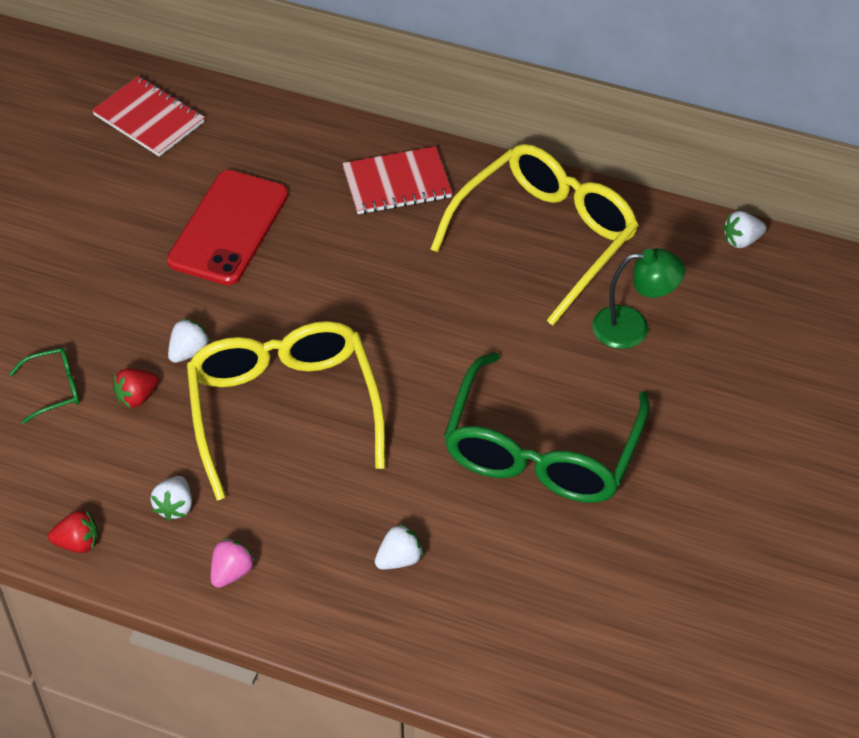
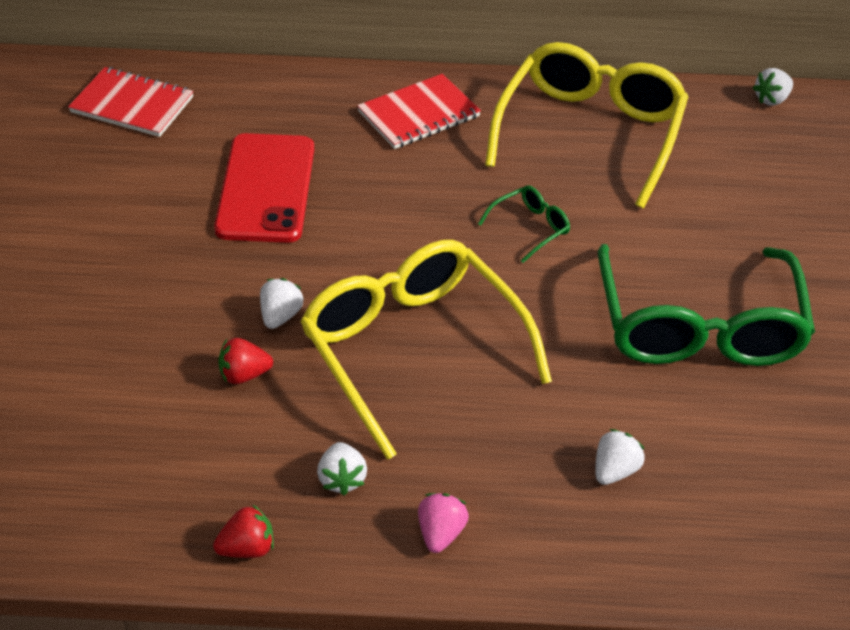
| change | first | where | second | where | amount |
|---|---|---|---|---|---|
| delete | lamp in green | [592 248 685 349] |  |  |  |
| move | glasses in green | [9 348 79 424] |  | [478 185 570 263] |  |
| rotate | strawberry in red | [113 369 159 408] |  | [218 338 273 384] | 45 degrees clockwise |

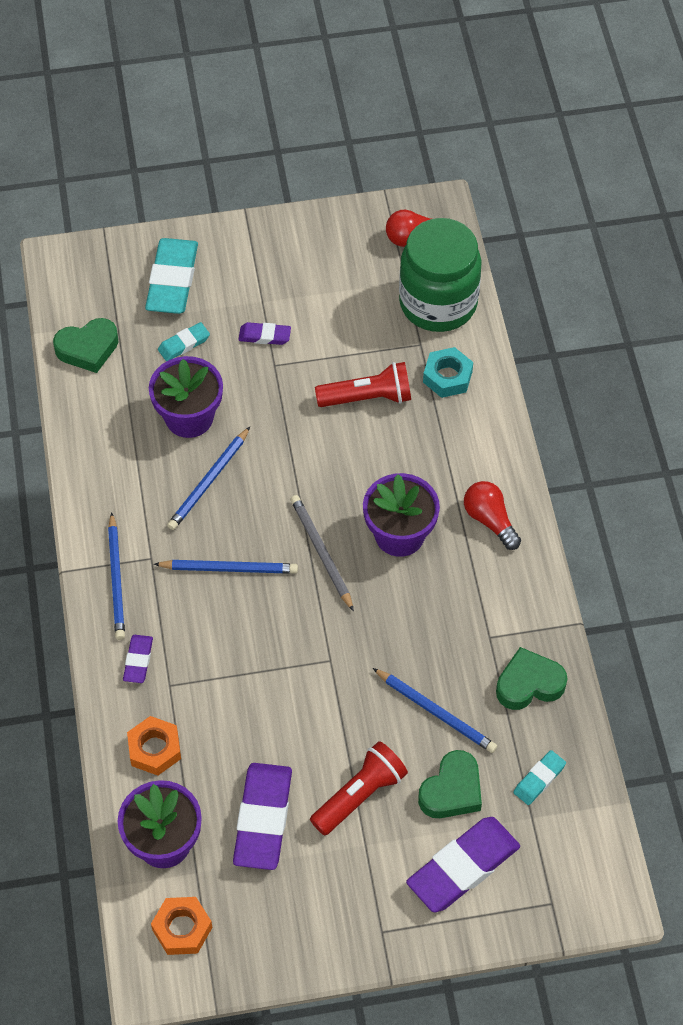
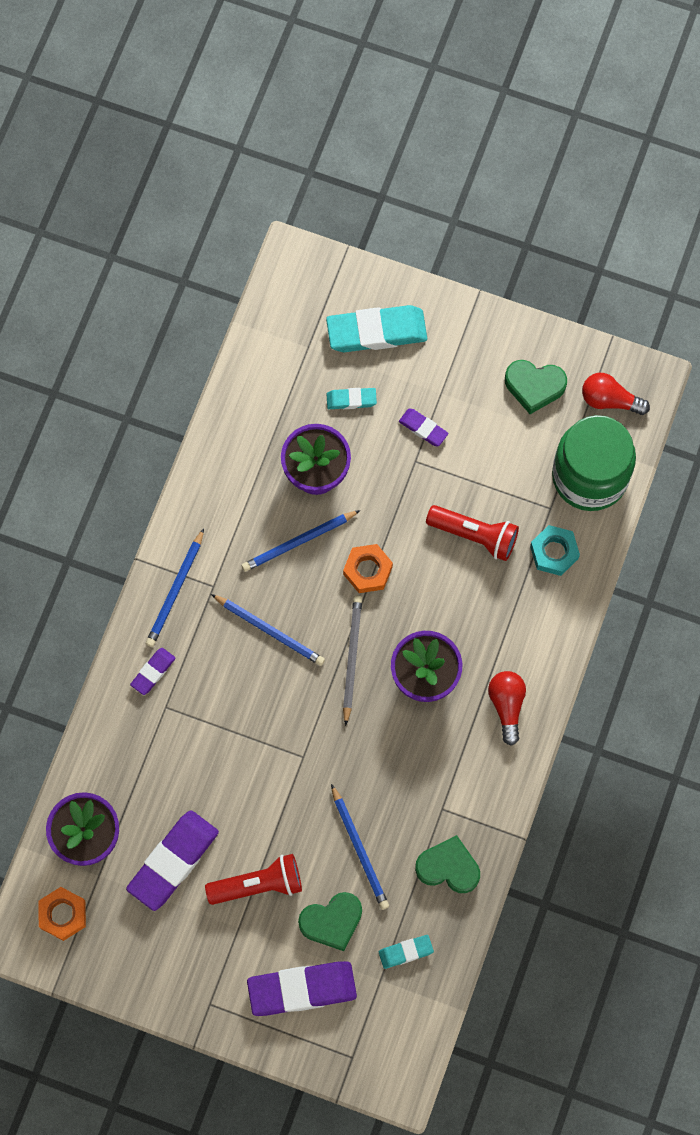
| change | first | where | second | where | amount |
|---|---|---|---|---|---|
| rotate | eraser in turquoise | [145 238 198 314] |  | [326 305 427 352] | 45 degrees clockwise |
| move | heart in green | [53 318 119 373] |  | [505 360 567 414] |  |
| move | nut in orange | [127 716 181 776] |  | [343 544 393 593] |  |

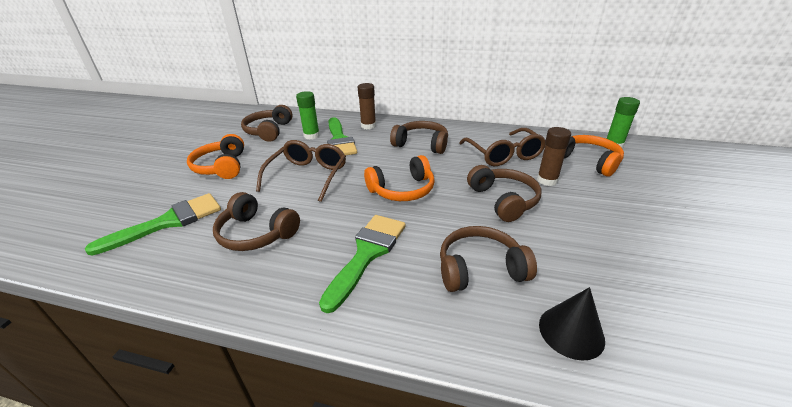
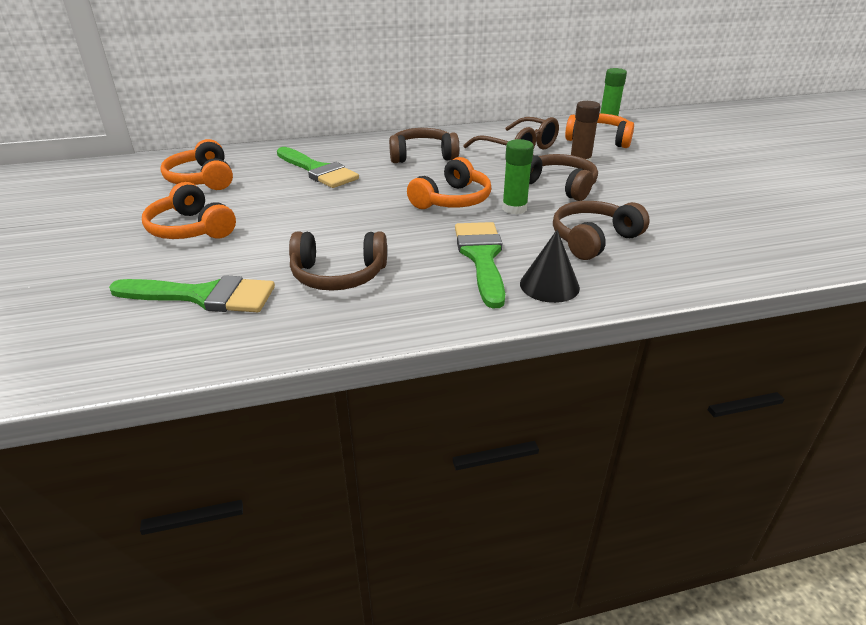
| change | first | where | second | where | amount |
|---|---|---|---|---|---|
| delete | glue stick in brown | [358 83 376 129] |  |  |  |
| move | glue stick in green | [296 91 320 140] |  | [502 139 534 215] |  |
| recolor | headphones in brown | [241 105 292 142] | headphones in orange | [160 139 233 190] |  |
| delete | glasses in brown | [256 140 346 202] |  |  |  |
| rotate | brush in green | [85 193 221 256] |  | [109 275 275 312] | 75 degrees clockwise |
| move | cone in black | [539 287 605 361] |  | [520 230 580 303] |  |

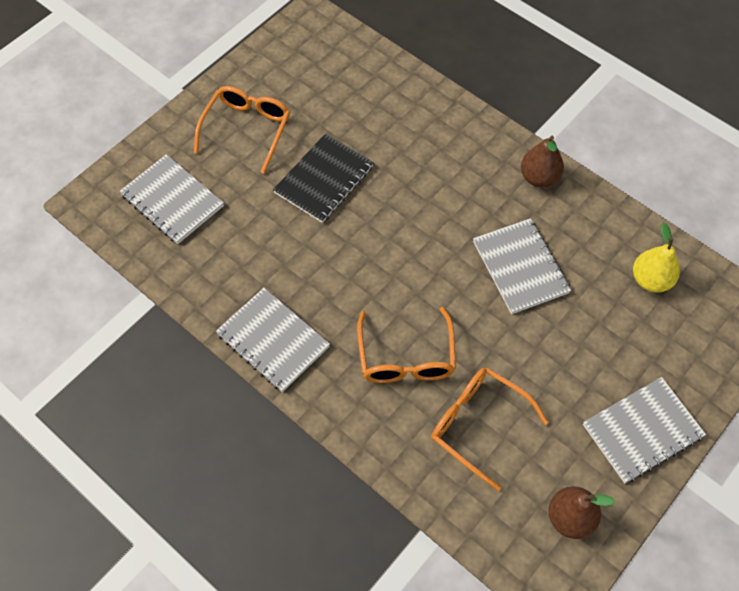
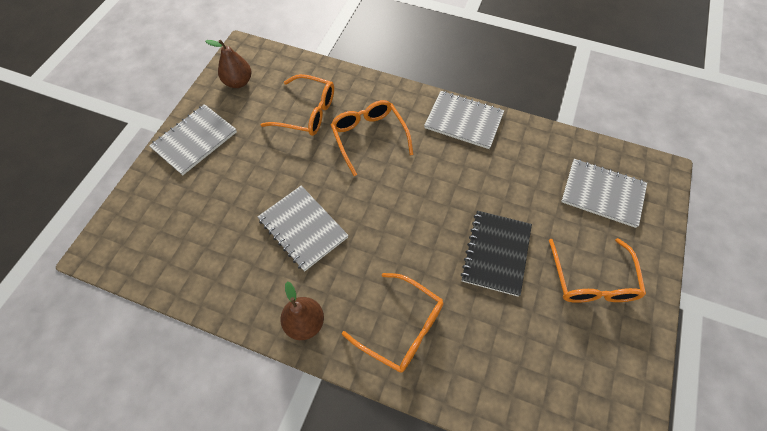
| change | first | where | second | where | amount |
|---|---|---|---|---|---|
| delete | pear in yellow | [633 222 680 293] |  |  |  |
| insert |  |  | glasses in orange | [342 273 444 373] |  |

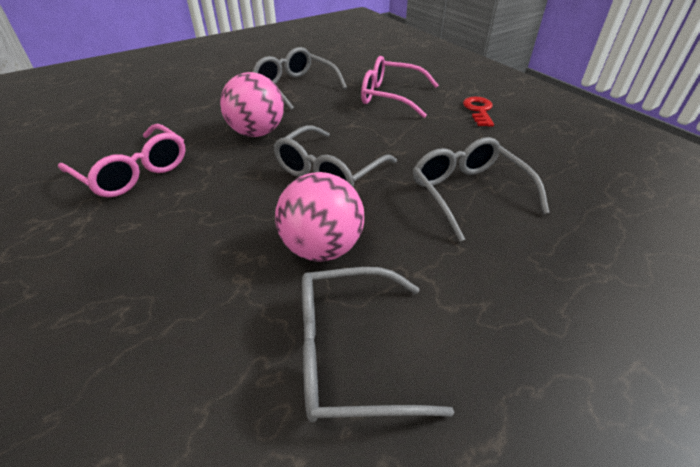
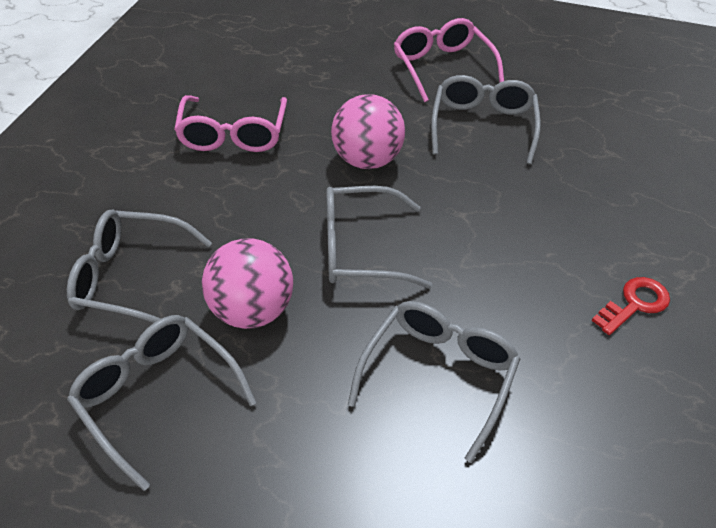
| change | first | where | second | where | amount |
|---|---|---|---|---|---|
| move | glasses in pink | [361 56 439 118] |  | [394 18 504 102] |  |
| insert |  |  | glasses in grey | [67 210 212 323] |  |

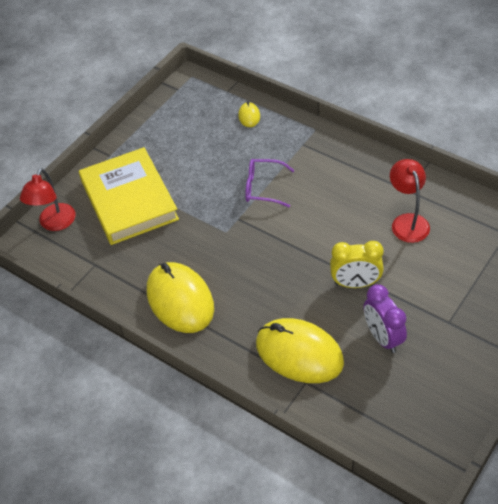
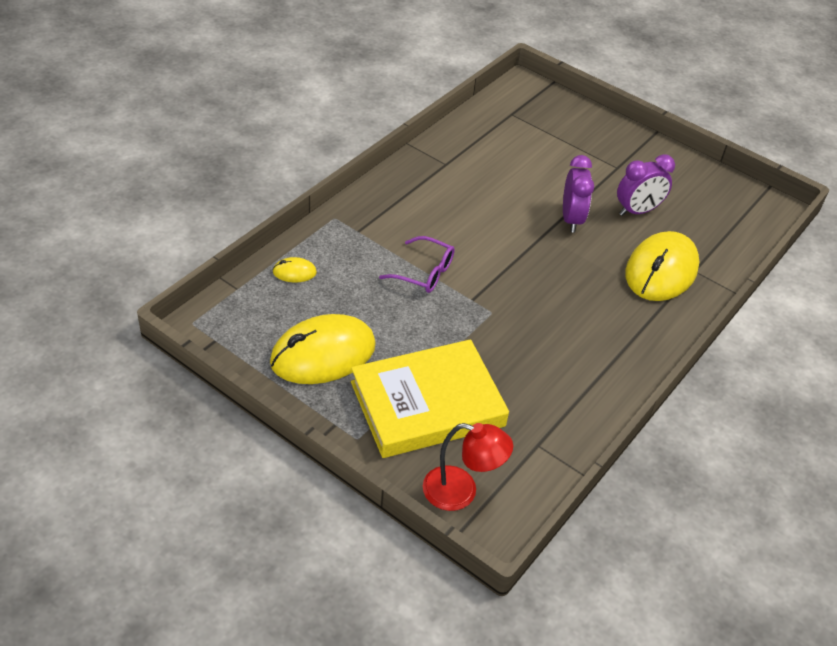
| change | first | where | second | where | amount |
|---|---|---|---|---|---|
| rotate | glasses in purple | [245 159 294 207] |  | [379 236 455 293] | 75 degrees counterclockwise |
| delete | lamp in red | [390 159 430 243] |  |  |  |
| recolor | clock in yellow | [330 241 384 288] | clock in purple | [563 155 594 232] |  |
| move | mouse in yellow | [147 262 214 333] |  | [270 314 376 384] |  |

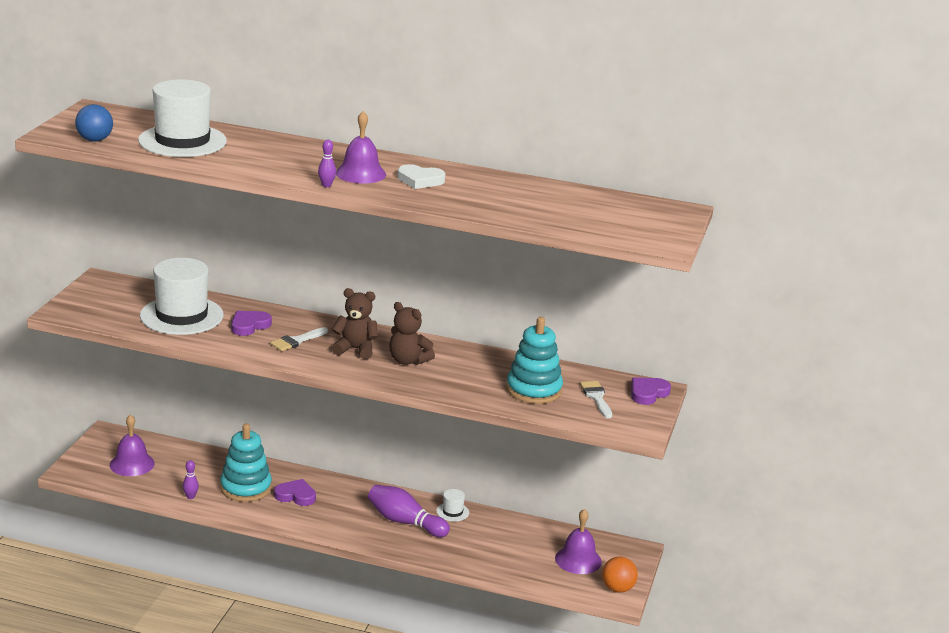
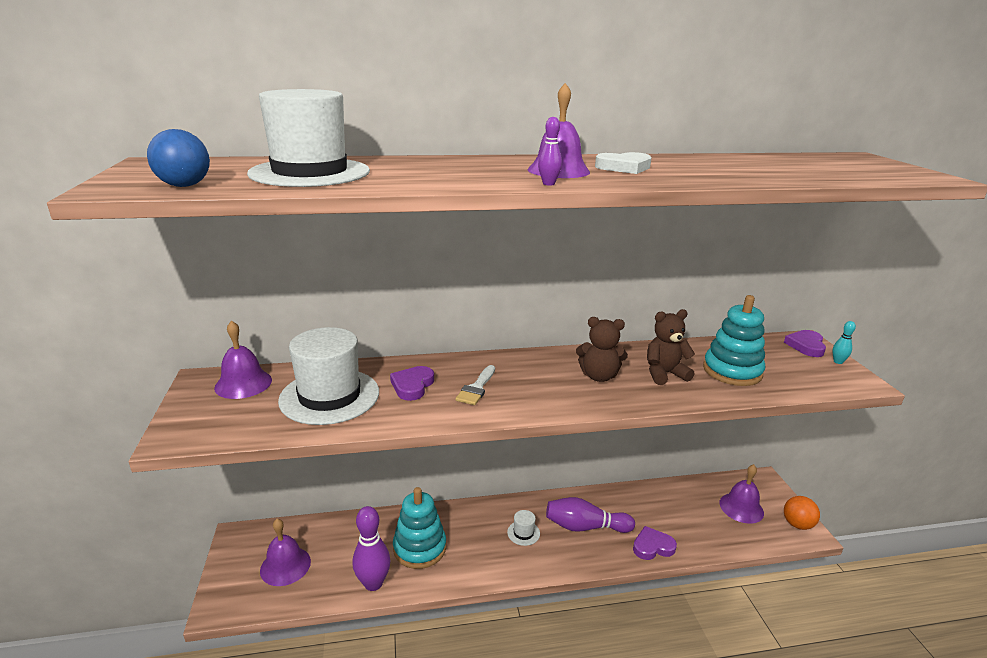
| change | first | where | second | where | amount |
|---|---|---|---|---|---|
| move | teddy bear in brown | [332 288 378 359] |  | [647 309 695 385] |  |
| delete | brush in white | [580 381 612 418] |  |  |  |
| resize | bowling pin in purple | [183 460 199 499] |  | [353 506 391 591] | x2.11 |
| move | heart in purple | [274 479 316 506] |  | [633 526 677 560] |  |
| move | hat in white | [436 489 469 522] |  | [507 510 540 546] |  |
| insert |  |  | bell in purple | [214 320 272 399] |  |
| insert |  |  | bowling pin in turquoise | [832 321 856 364] |  |

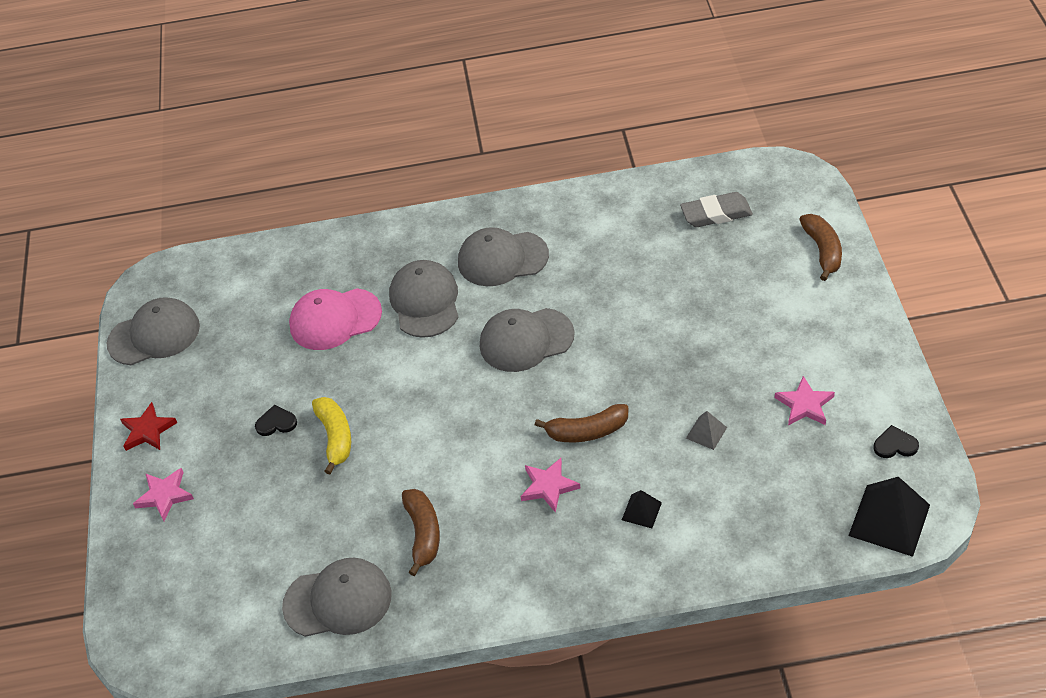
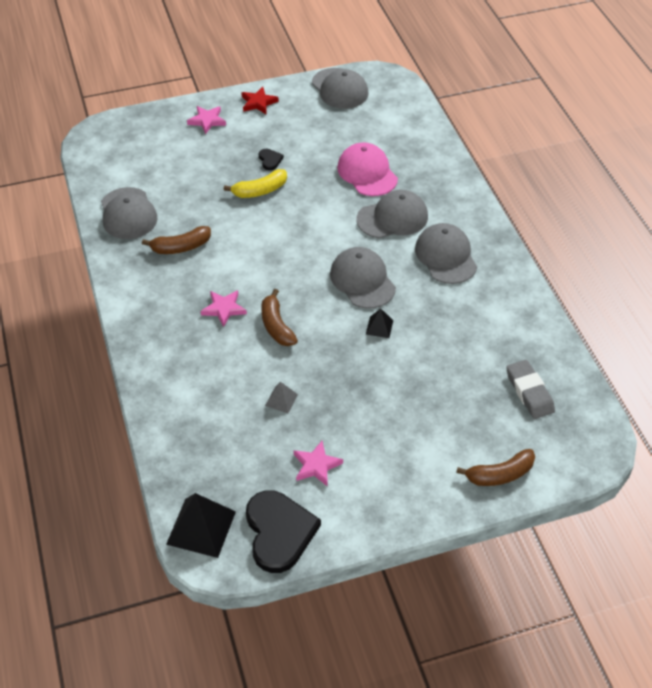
| change | first | where | second | where | amount |
|---|---|---|---|---|---|
| resize | heart in black | [874 425 919 458] |  | [246 490 321 573] | x2.29 |
| move | pyramid in black | [622 490 662 528] |  | [366 309 393 338] |  |

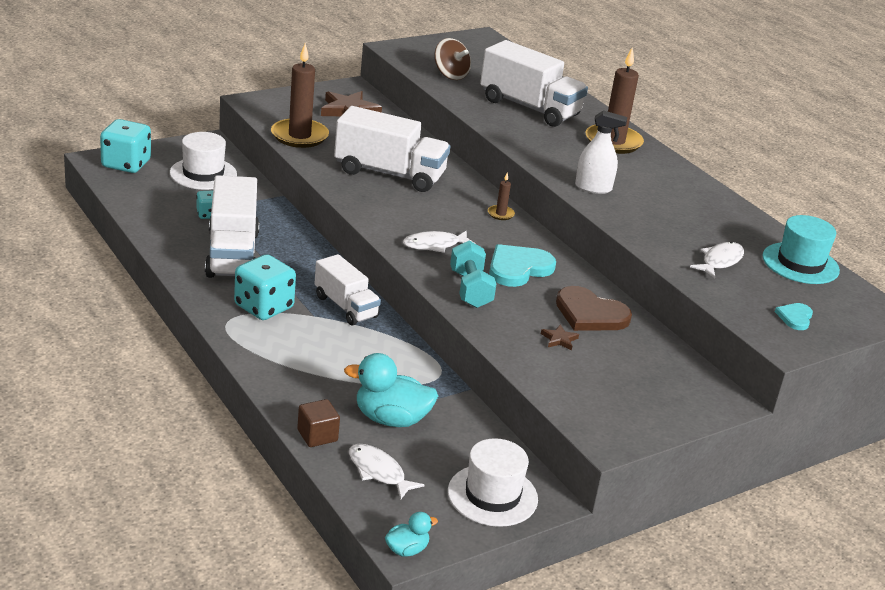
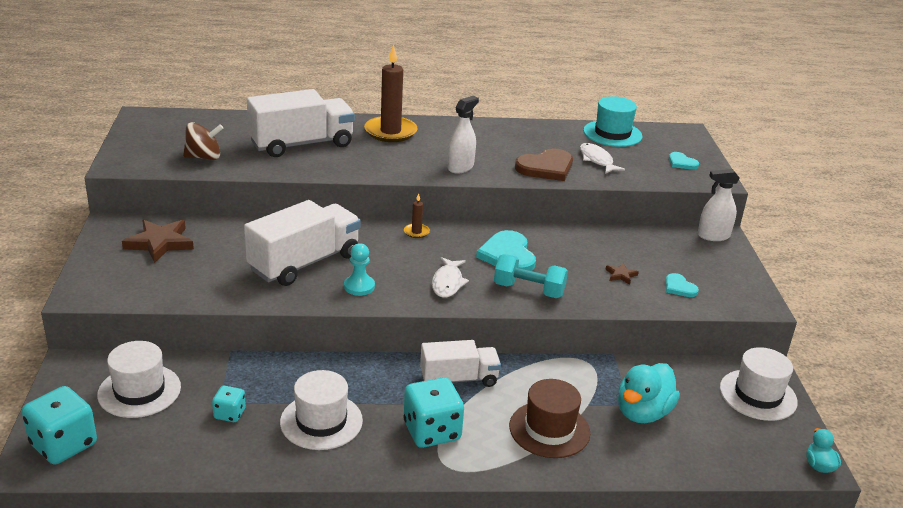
| change | first | where | second | where | amount |
|---|---|---|---|---|---|
| delete | candle in brown | [271 43 329 148] |  |  |  |
| replace | truck in white | [205 175 259 278] | hat in white | [280 370 363 450] |  |
| move | heart in brown | [556 286 632 331] |  | [515 148 573 181] |  |
| delete | cube in brown | [297 399 340 447] |  |  |  |
| delete | fish in white | [349 444 424 500] |  |  |  |
| insert |  |  | spray bottle in white | [698 169 740 241] |  |
| insert |  |  | pawn in turquoise | [344 243 375 296] |  |
| insert |  |  | heart in turquoise | [666 273 699 297] |  |
| insert |  |  | hat in brown | [509 379 590 458] |  |

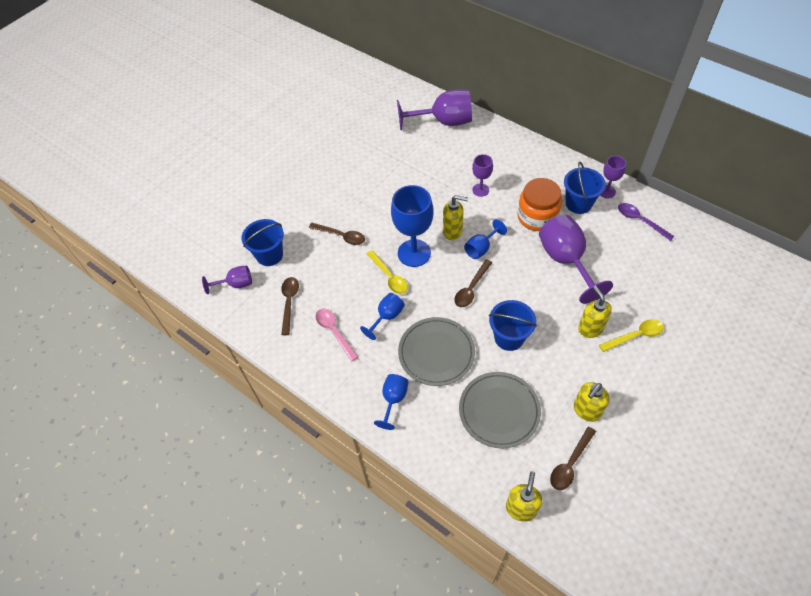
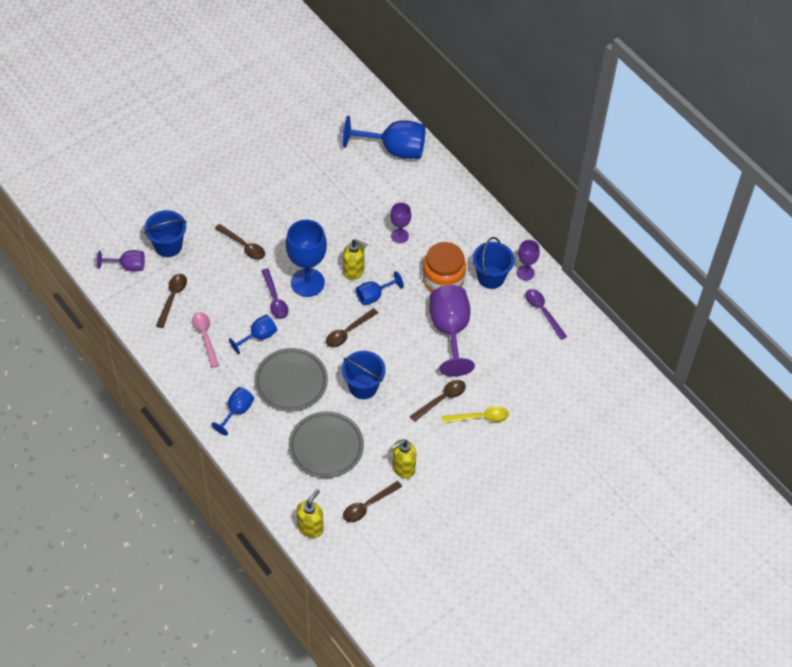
| change | first | where | second | where | amount |
|---|---|---|---|---|---|
| recolor | goblet in purple | [397 89 472 130] | goblet in blue | [342 116 426 159] |  |
| recolor | spoon in yellow | [367 250 408 294] | spoon in purple | [261 268 288 319] |  |
| replace | soap dispenser in yellow | [578 285 612 338] | spoon in brown | [410 380 466 422] |  |

